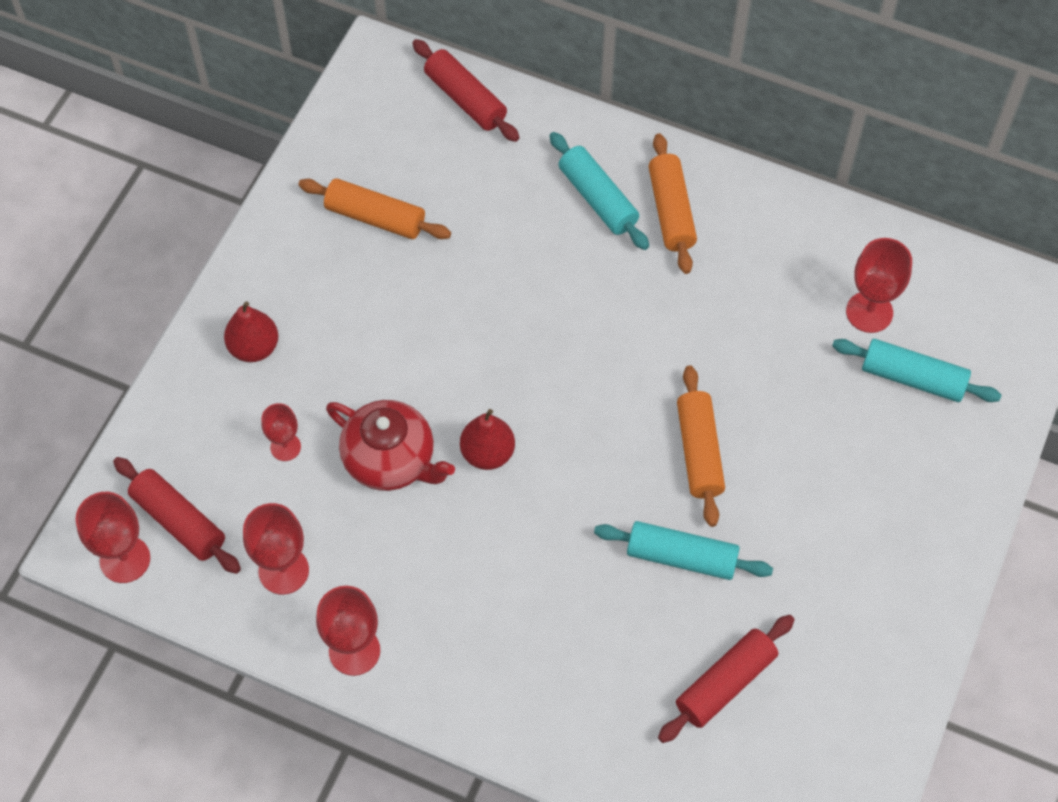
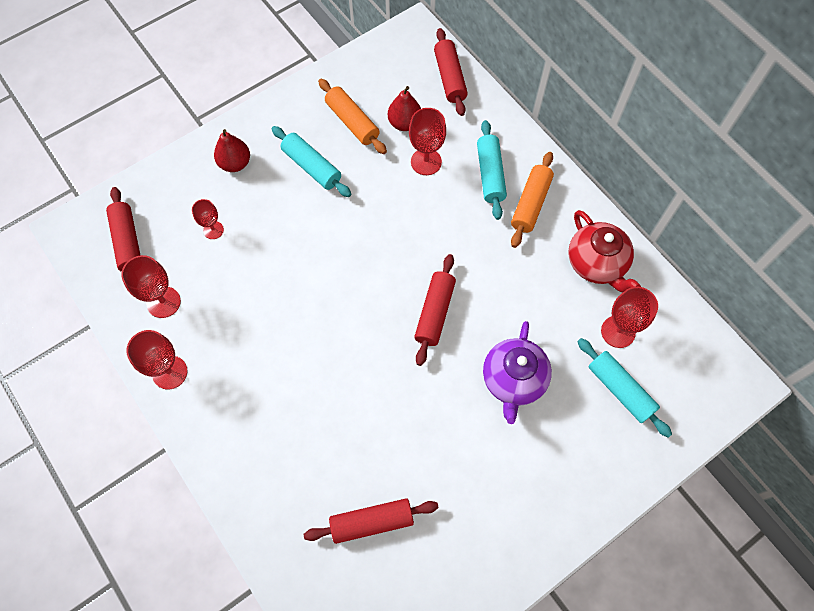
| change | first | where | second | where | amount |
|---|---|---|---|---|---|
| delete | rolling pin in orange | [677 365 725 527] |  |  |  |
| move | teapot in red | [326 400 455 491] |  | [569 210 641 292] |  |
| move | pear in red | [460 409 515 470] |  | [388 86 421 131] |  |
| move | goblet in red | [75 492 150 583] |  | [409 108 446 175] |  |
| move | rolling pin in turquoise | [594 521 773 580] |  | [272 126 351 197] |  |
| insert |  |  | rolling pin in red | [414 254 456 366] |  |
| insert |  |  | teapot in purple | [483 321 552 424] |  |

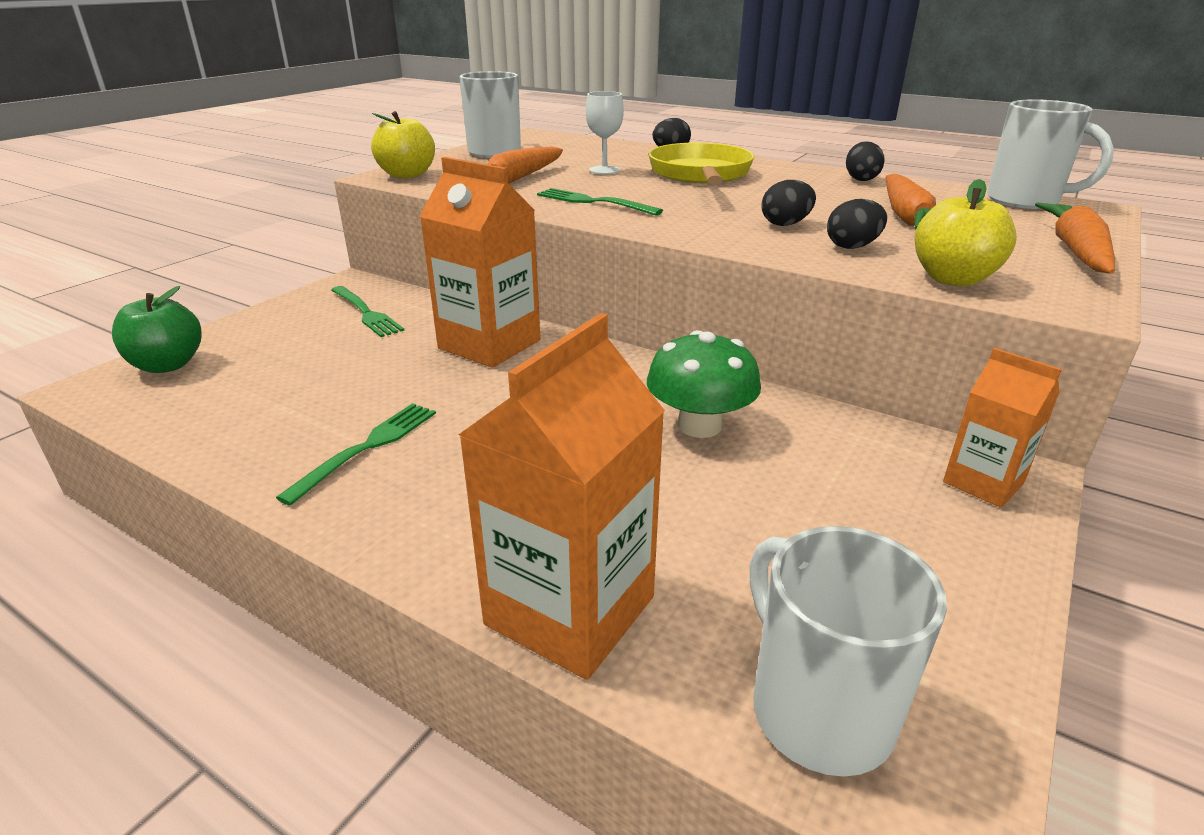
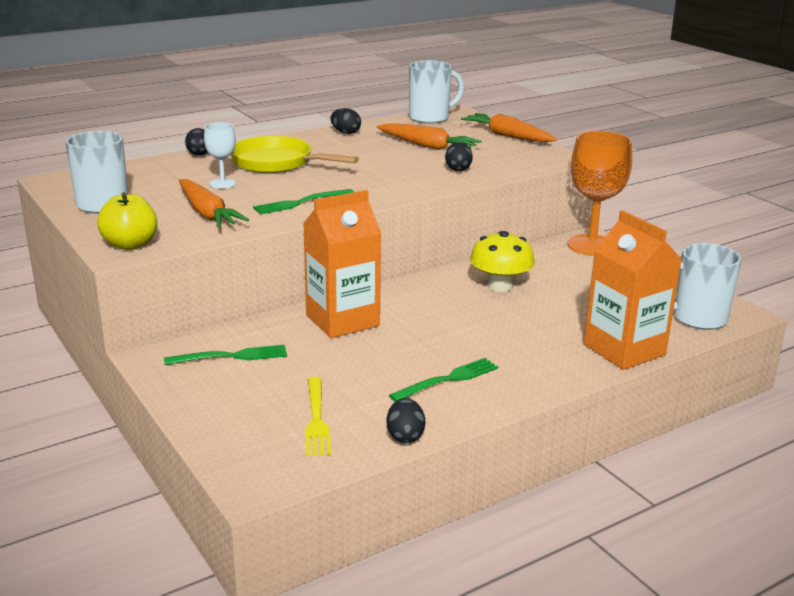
| change | first | where | second | where | amount |
|---|---|---|---|---|---|
| delete | apple in yellow | [915 179 1017 286] |  |  |  |
| move | egg in black | [761 180 816 226] |  | [387 398 425 443] |  |
| delete | apple in green | [112 286 202 373] |  |  |  |
| recolor | mushroom in green | [647 330 761 438] | mushroom in yellow | [470 231 535 292] |  |
| replace | carton in orange | [943 348 1062 508] | goblet in orange | [567 131 632 256] |  |
| rotate | fork in green | [276 403 436 506] |  | [389 358 498 402] | 90 degrees clockwise |
| insert |  |  | fork in yellow | [305 377 331 456] |  |

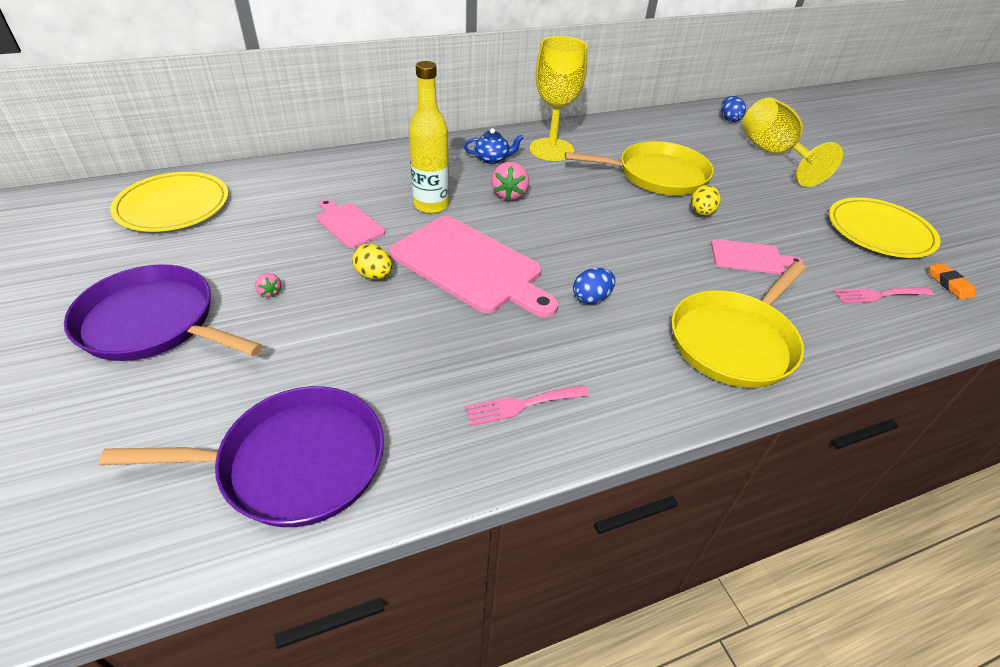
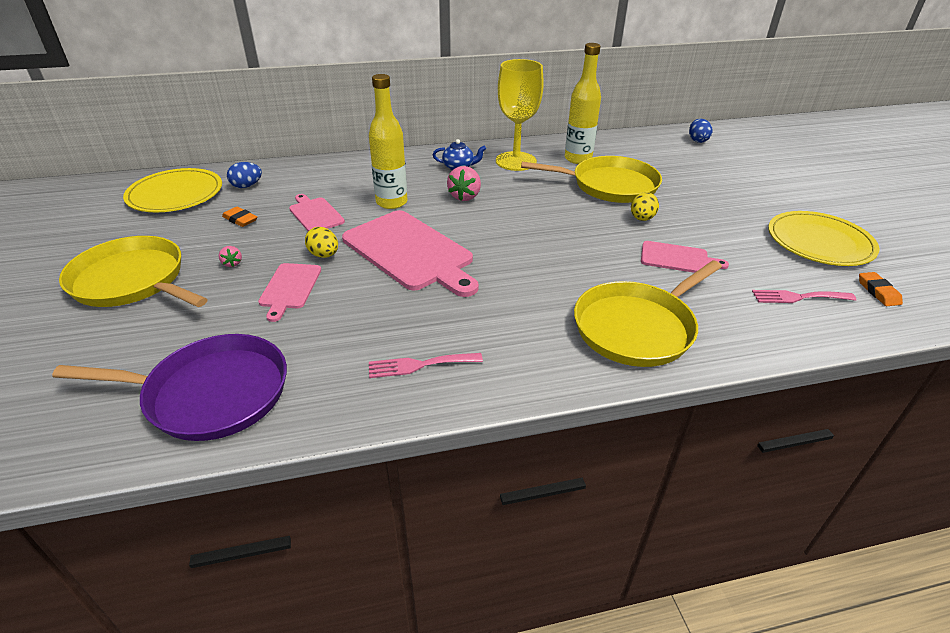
| change | first | where | second | where | amount |
|---|---|---|---|---|---|
| delete | goblet in yellow | [743 97 843 187] |  |  |  |
| recolor | pan in purple | [64 264 262 361] | pan in yellow | [59 236 208 307] |  |
| move | egg in blue | [573 268 615 304] |  | [227 162 262 188] |  |
| insert |  |  | bottle in yellow | [565 43 601 164] |  |
| insert |  |  | eraser in orange | [222 207 257 227] |  |
| insert |  |  | cutting board in pink | [258 263 321 322] |  |

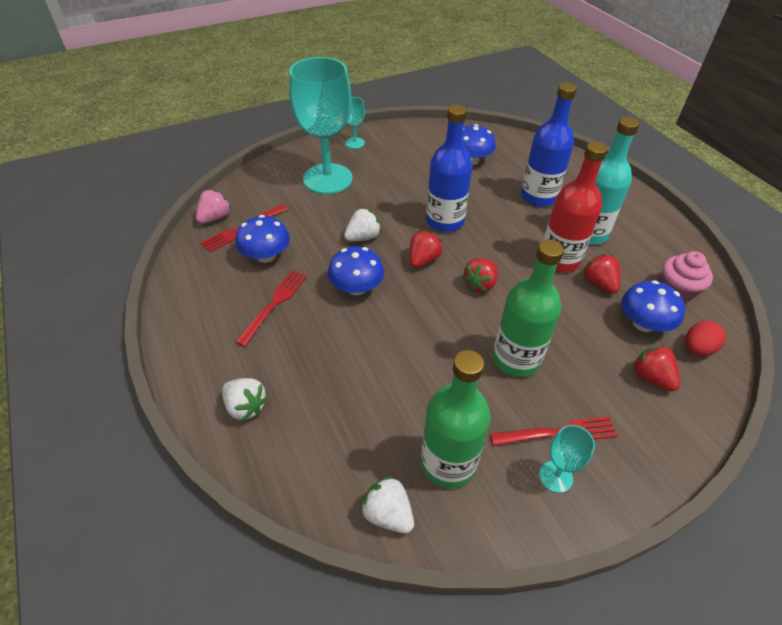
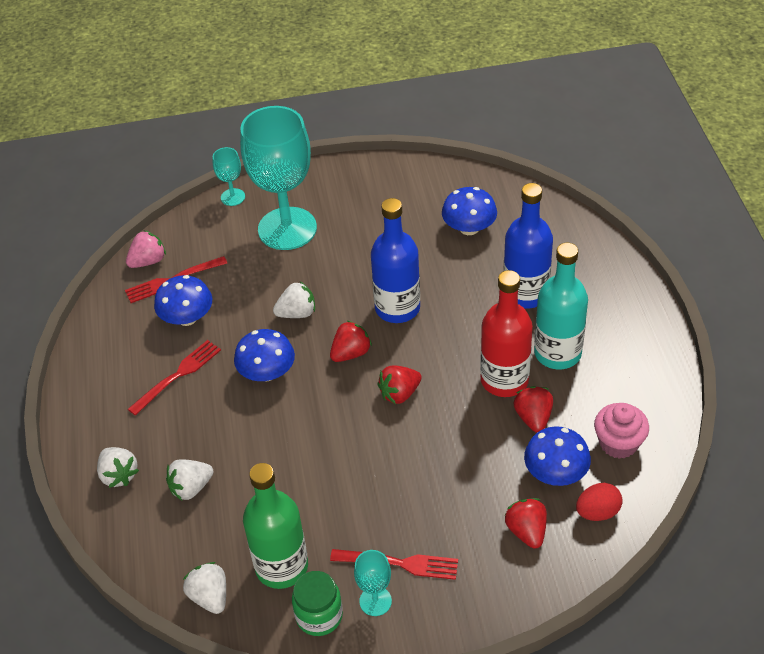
| change | first | where | second | where | amount |
|---|---|---|---|---|---|
| move | goblet in turquoise | [345 97 365 149] |  | [213 147 245 206] |  |
| delete | bottle in green | [493 240 564 377] |  |  |  |
| insert |  |  | strawberry in white | [166 459 214 500] |  |
| insert |  |  | jar in green | [292 571 343 636] |  |

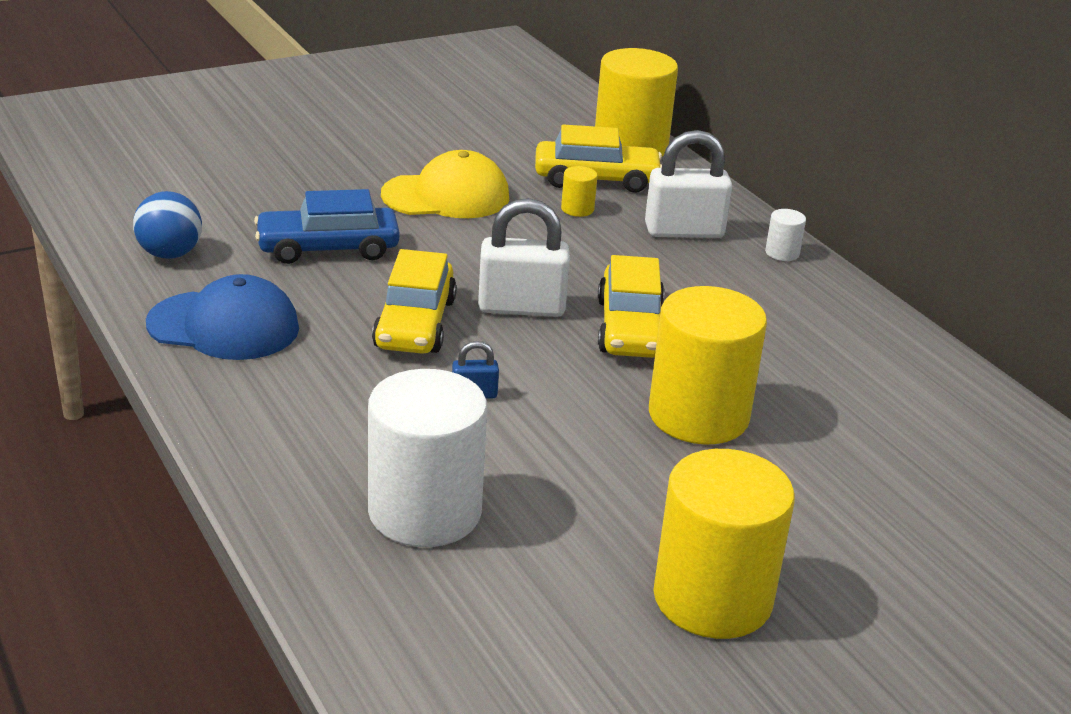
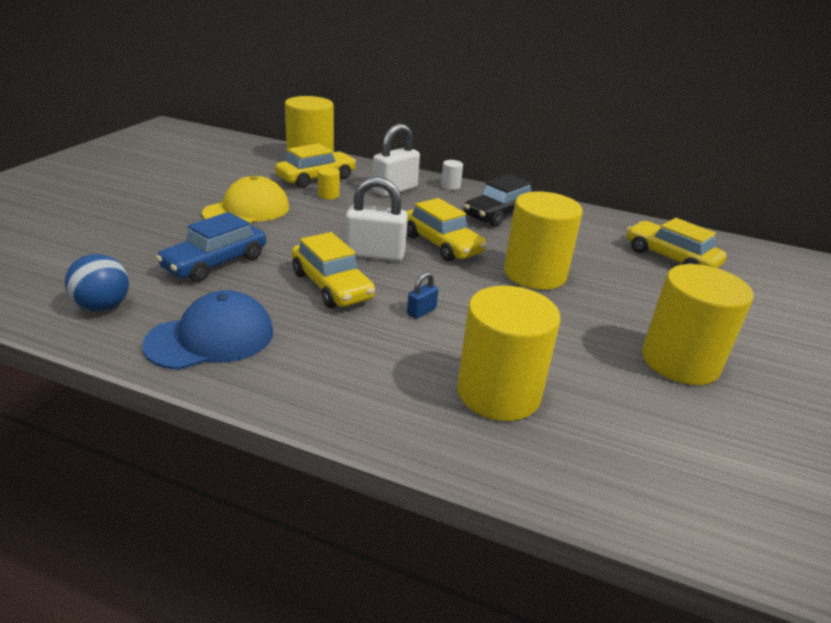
| change | first | where | second | where | amount |
|---|---|---|---|---|---|
| rotate | padlock in white | [478 198 570 317] |  | [345 176 408 262] | 45 degrees clockwise |
| recolor | cylinder in white | [368 369 487 547] | cylinder in yellow | [457 286 561 421] |  |
| insert |  |  | car in black | [464 174 536 227] |  |
| insert |  |  | car in yellow | [627 218 727 268] |  |

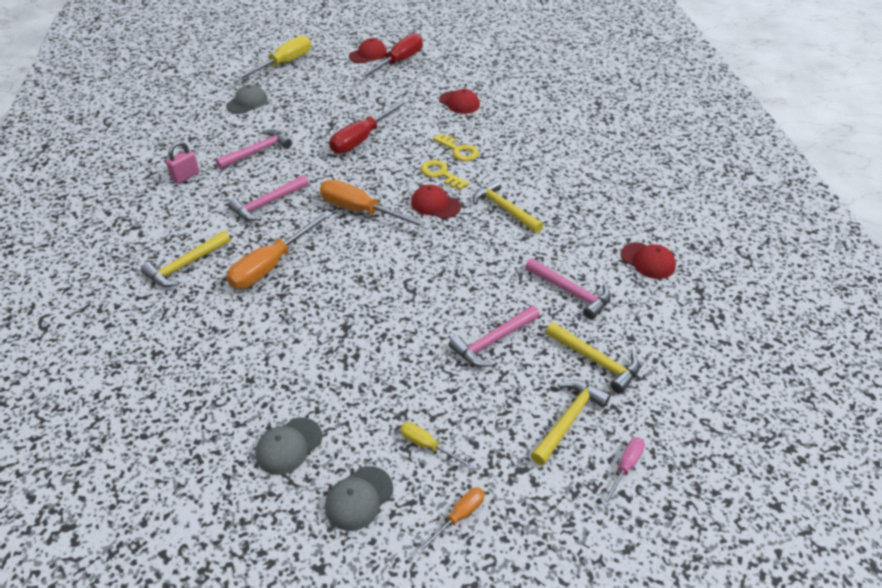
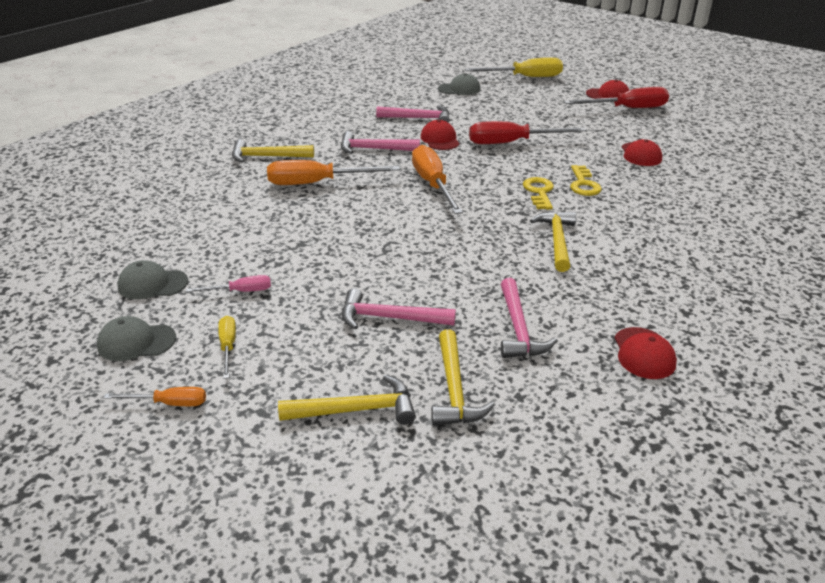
| change | first | where | second | where | amount |
|---|---|---|---|---|---|
| delete | padlock in pink | [166 141 199 184] |  |  |  |
| move | cap in red | [411 185 461 219] |  | [421 120 459 150] |  |
| move | screwdriver in pink | [602 437 645 506] |  | [186 275 271 292] |  |

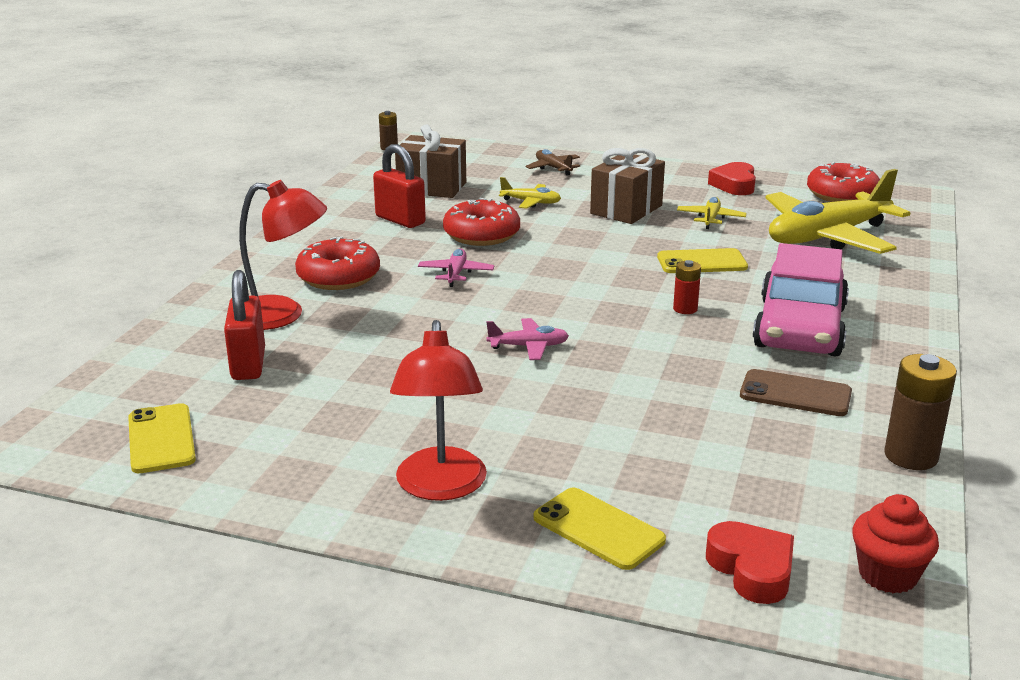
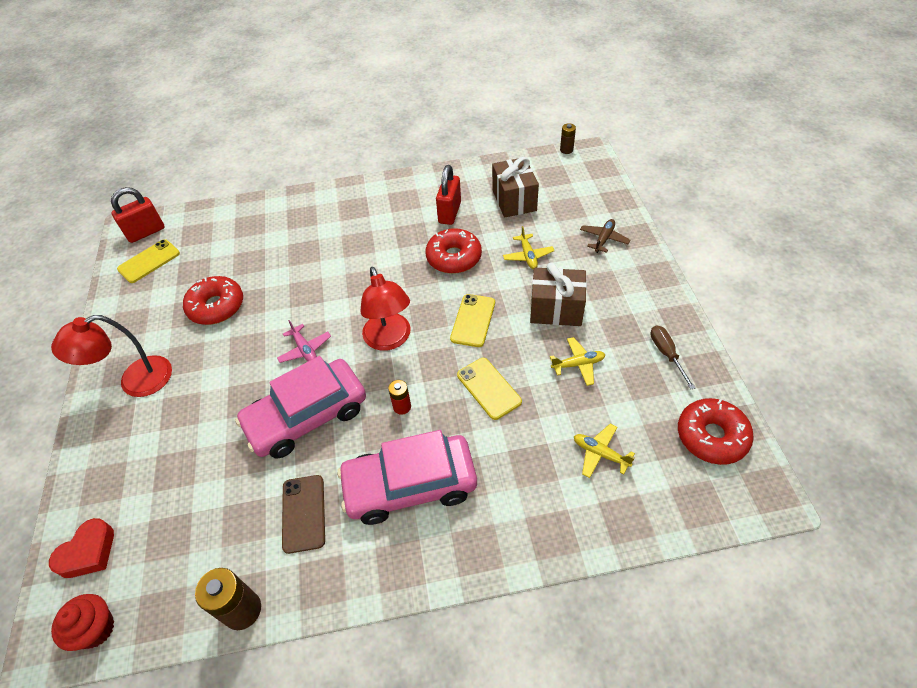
| change | first | where | second | where | amount |
|---|---|---|---|---|---|
| replace | heart in red | [708 162 756 195] | screwdriver in brown | [651 325 695 389] |  |
| resize | plane in yellow | [766 169 910 254] |  | [574 424 635 478] | x0.43 |
| move | lamp in red | [239 180 327 330] |  | [360 267 411 351] |  |
| move | donut in red | [295 236 380 290] |  | [183 276 243 325] |  |
| delete | plane in pink | [418 248 494 287] |  |  |  |
| move | padlock in red | [224 270 265 380] |  | [111 187 165 243] |  |
| move | phone in yellow | [533 488 666 570] |  | [450 294 495 347] |  |
| insert |  |  | car in pink | [235 356 366 459] |  |

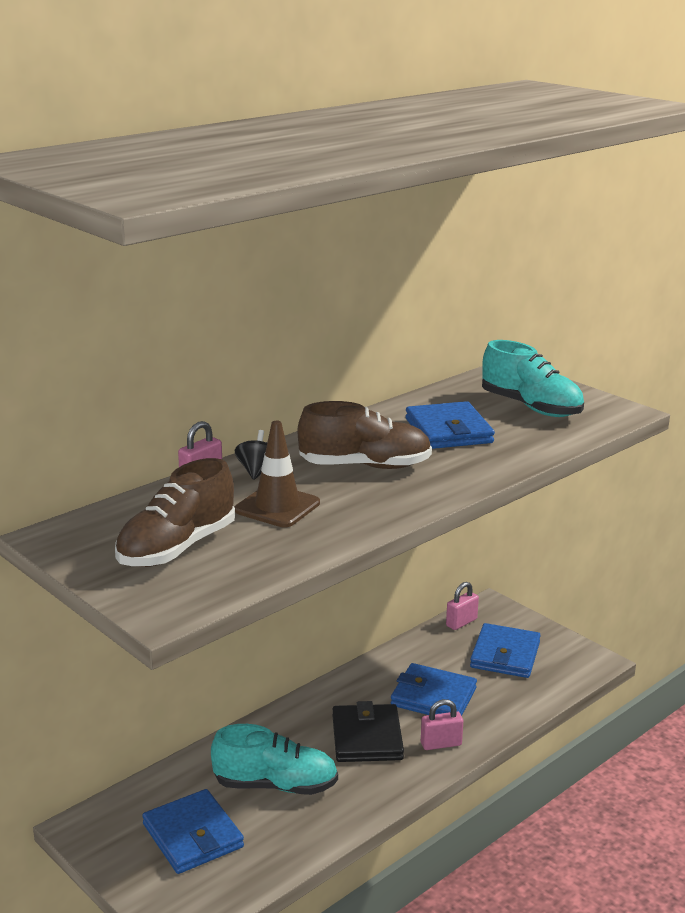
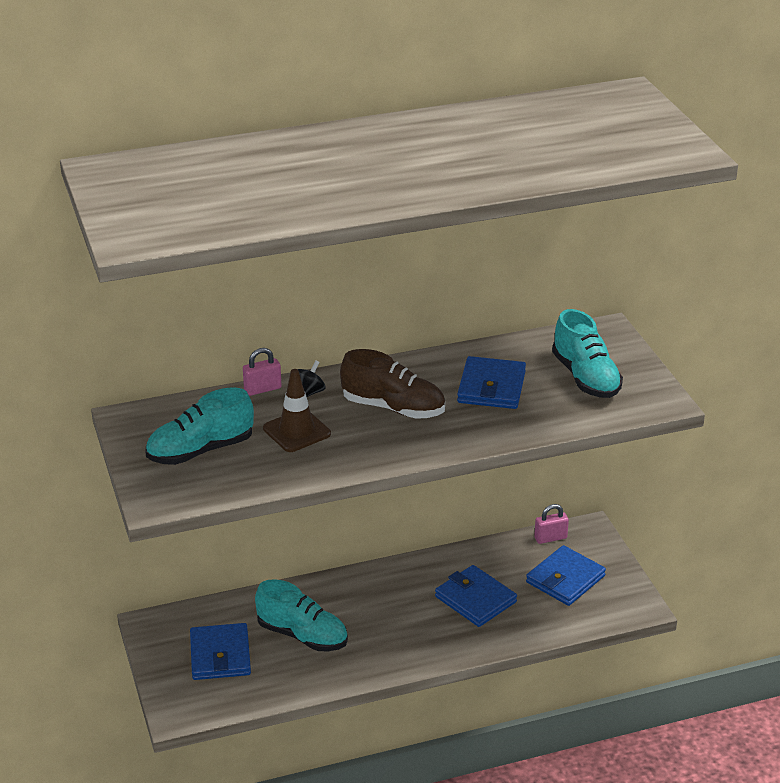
| change | first | where | second | where | amount |
|---|---|---|---|---|---|
| recolor | shoe in brown | [115 458 235 567] | shoe in turquoise | [145 387 254 465] |  |
| delete | padlock in pink | [421 699 463 750] |  |  |  |
| delete | wallet in black | [332 701 404 762] |  |  |  |

